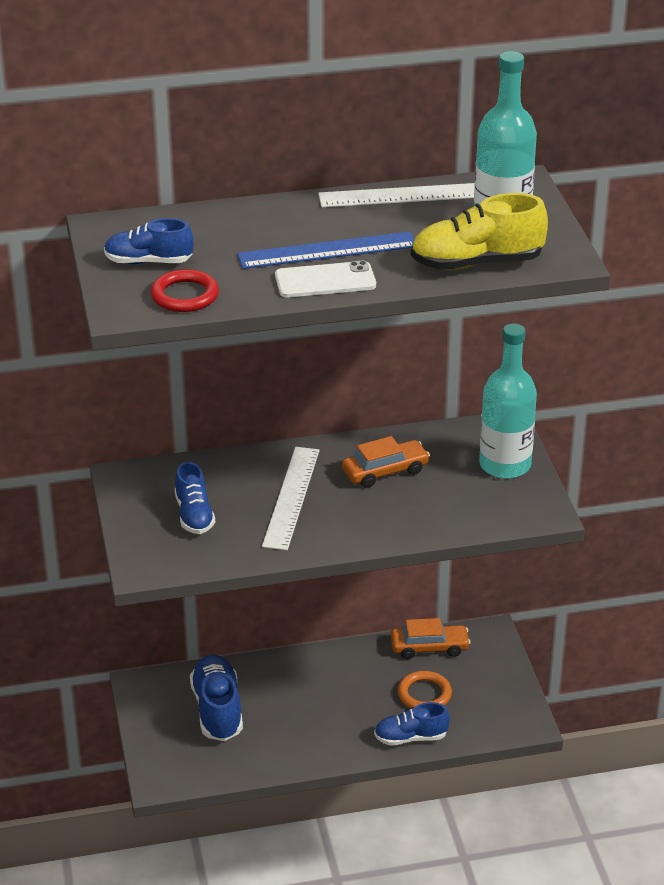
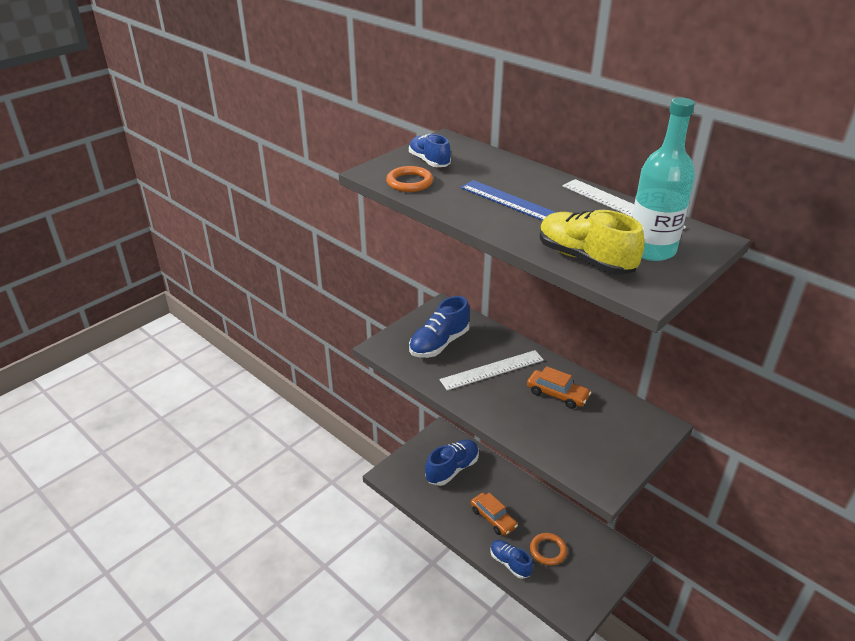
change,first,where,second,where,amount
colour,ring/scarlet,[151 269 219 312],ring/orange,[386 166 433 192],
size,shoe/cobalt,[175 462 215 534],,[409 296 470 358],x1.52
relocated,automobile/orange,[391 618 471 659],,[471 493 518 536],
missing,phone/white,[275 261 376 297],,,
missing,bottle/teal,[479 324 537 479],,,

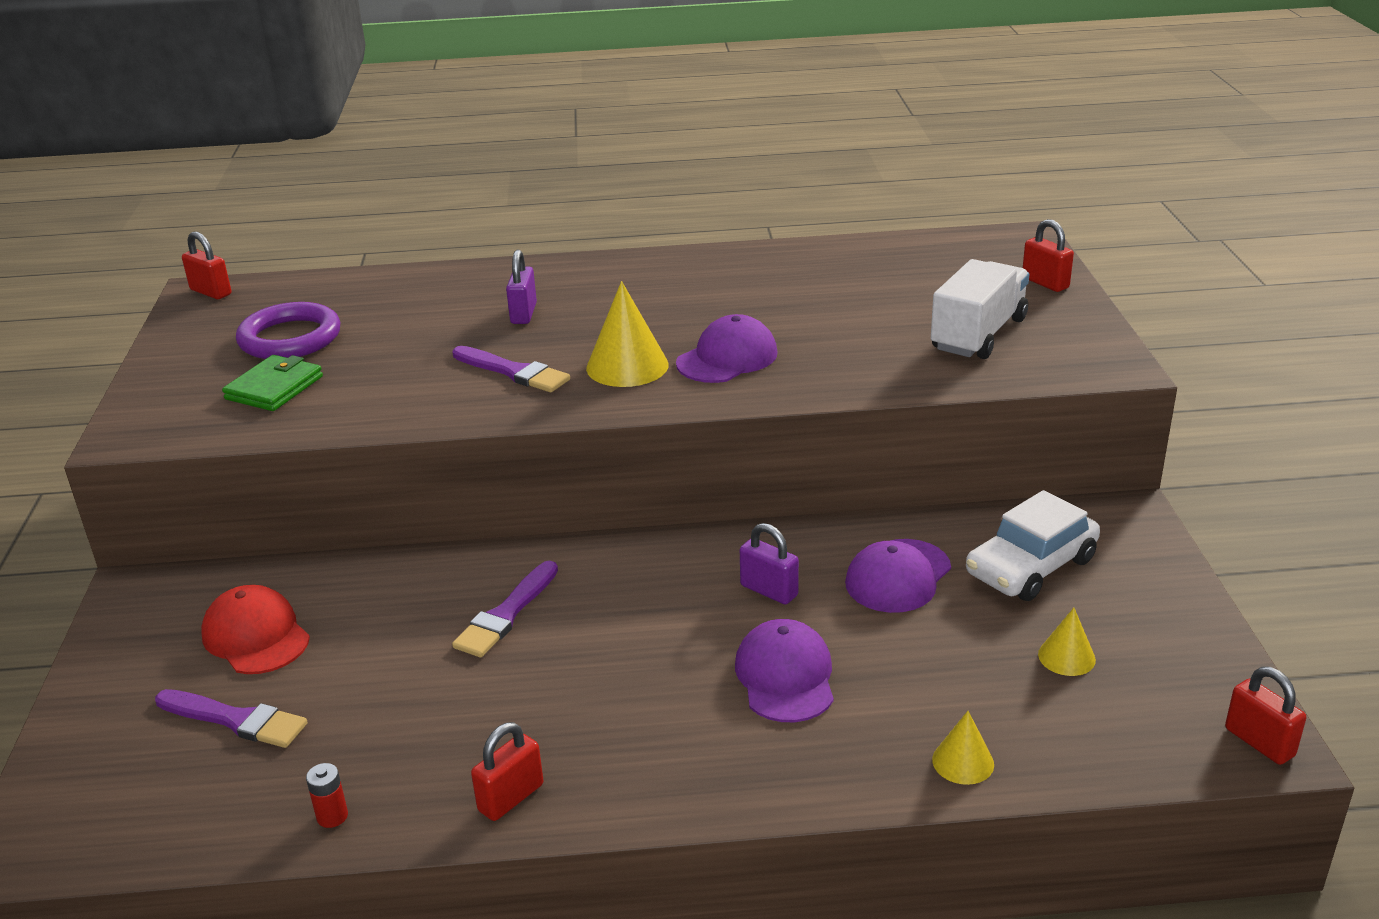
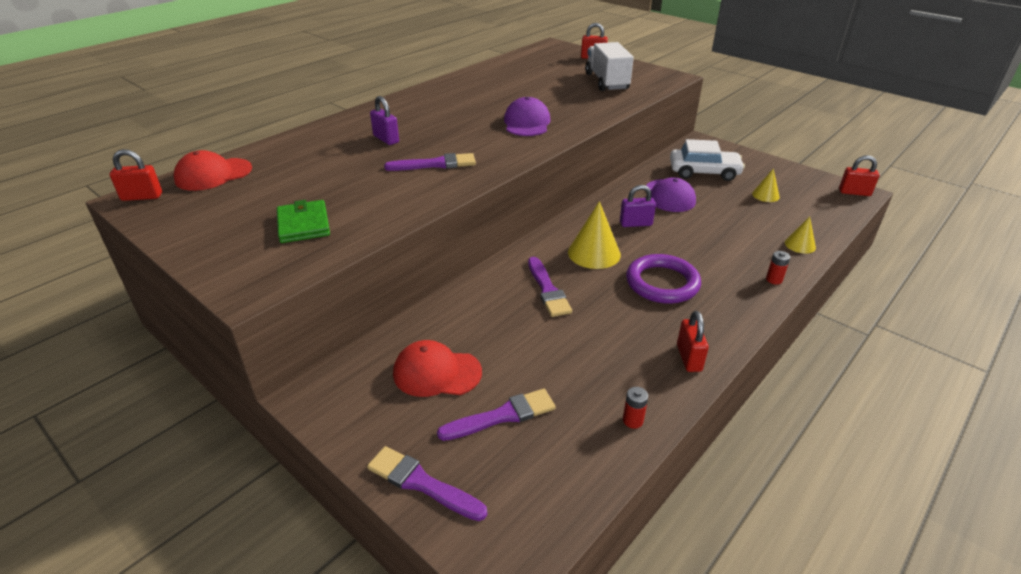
change,first,where,second,where,amount
appeared,,,baseball cap/scarlet,[174 150 252 191],
appeared,,,paintbrush/royal purple,[367 446 487 521],
relocated,cone shape/yellow,[586 281 669 387],,[568 201 621 269],
relocated,ring/royal purple,[236 302 340 359],,[626 254 701 304],
spun,automobile/white,[966 490 1100 601],,[670 139 745 181],90 degrees counterclockwise
appeared,,,power cell/scarlet,[766 251 790 285],
missing,baseball cap/royal purple,[735 619 834 722],,,

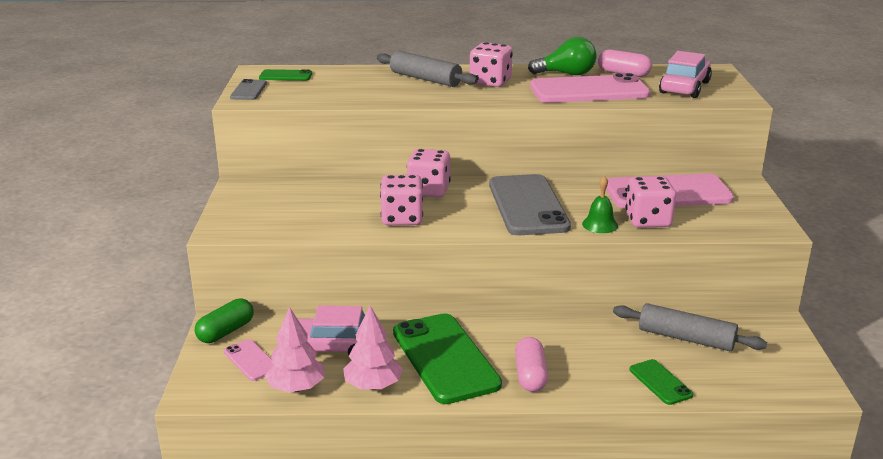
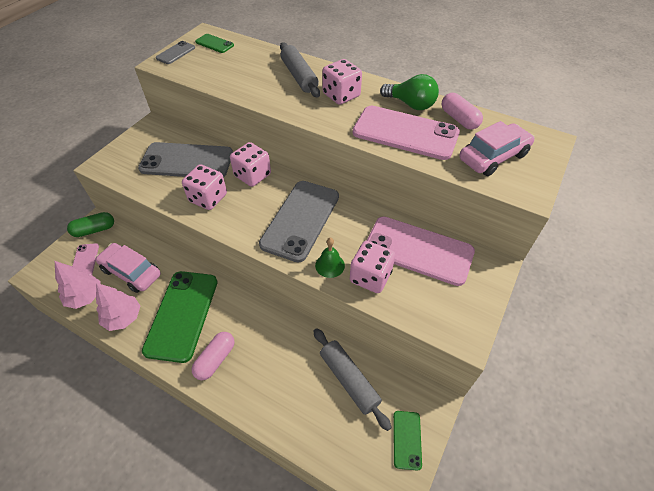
change,first,where,second,where,amount
appeared,,,phone/ash-grey,[138 142 233 178],
relocated,phone/green,[629 359 693 405],,[393 411 422 471],

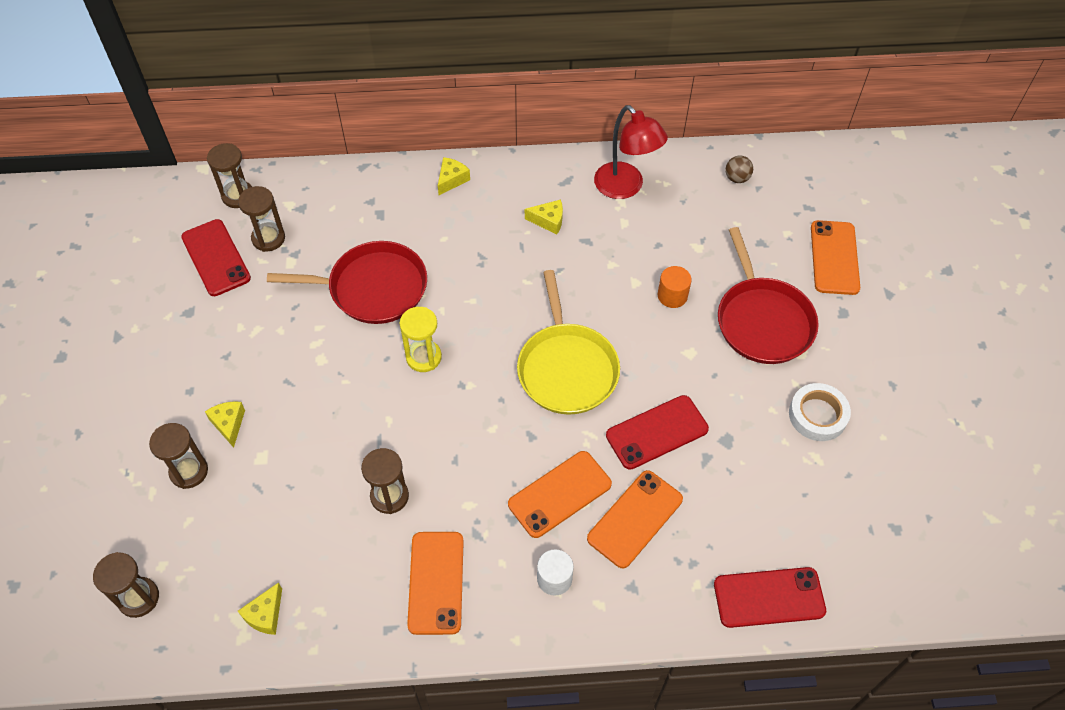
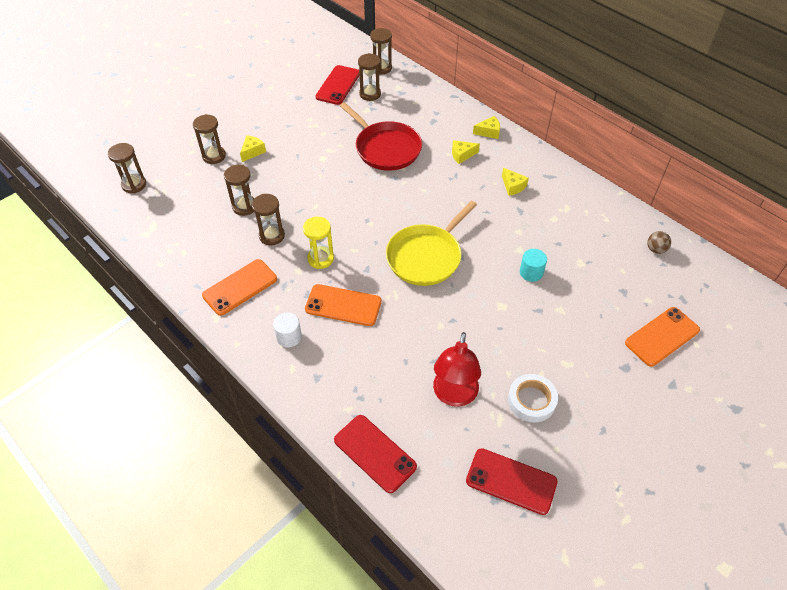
change,first,where,second,where,amount
appeared,,,sandglass/russet,[224 165 254 216],
relocated,sandglass/yellow,[400 307 442 372],,[303 217 334 269],
relocated,reading lamp/scarlet,[594 105 668 199],,[433 332 481 407],
relocated,cheese wedge/yellow,[238 582 282 635],,[452 140 480 164],
relocated,phone/scarlet,[606 395 709 470],,[466 448 557 515],
colour,cylinder shape/orange,[658 266 692 308],cylinder shape/teal,[520 249 547 282],
missing,phone/orange,[587 470 683 568],,,
missing,frying pan/scarlet,[718 227 819 364],,,

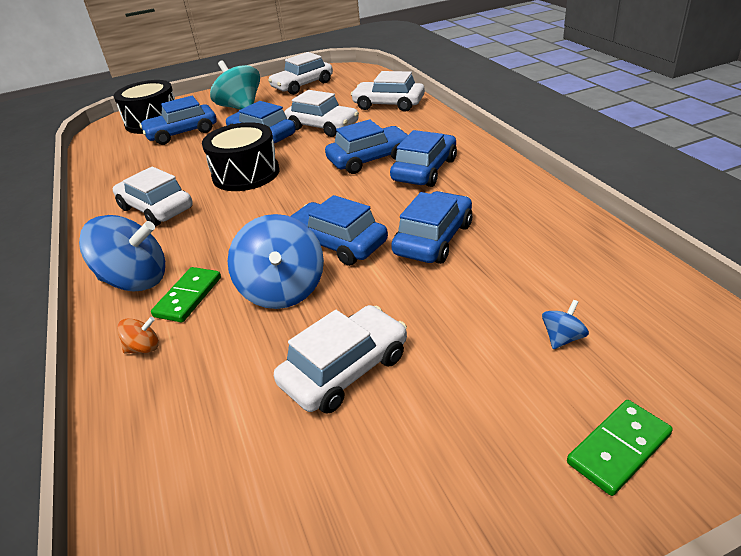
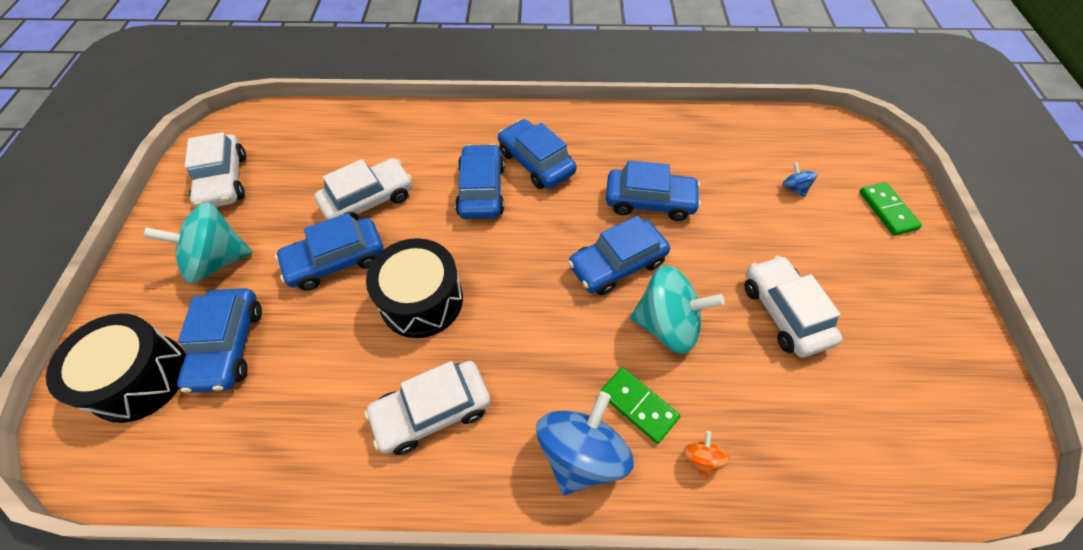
change,first,where,second,where,amount
spun,automobile/cobalt,[391 191 472 264],,[606 160 701 221],135 degrees clockwise
colour,toy top/cobalt,[227 214 324 309],toy top/teal,[630 265 725 354],
missing,automobile/white,[351 71 425 112],,,

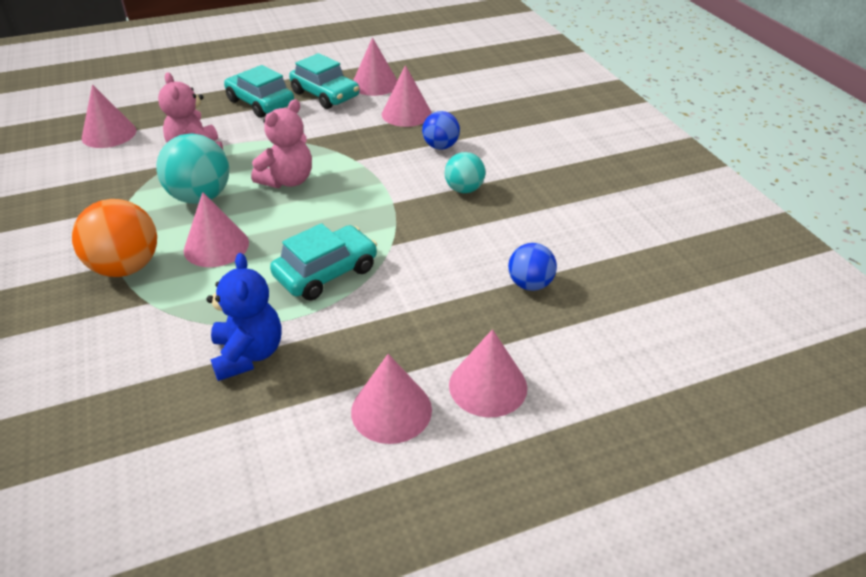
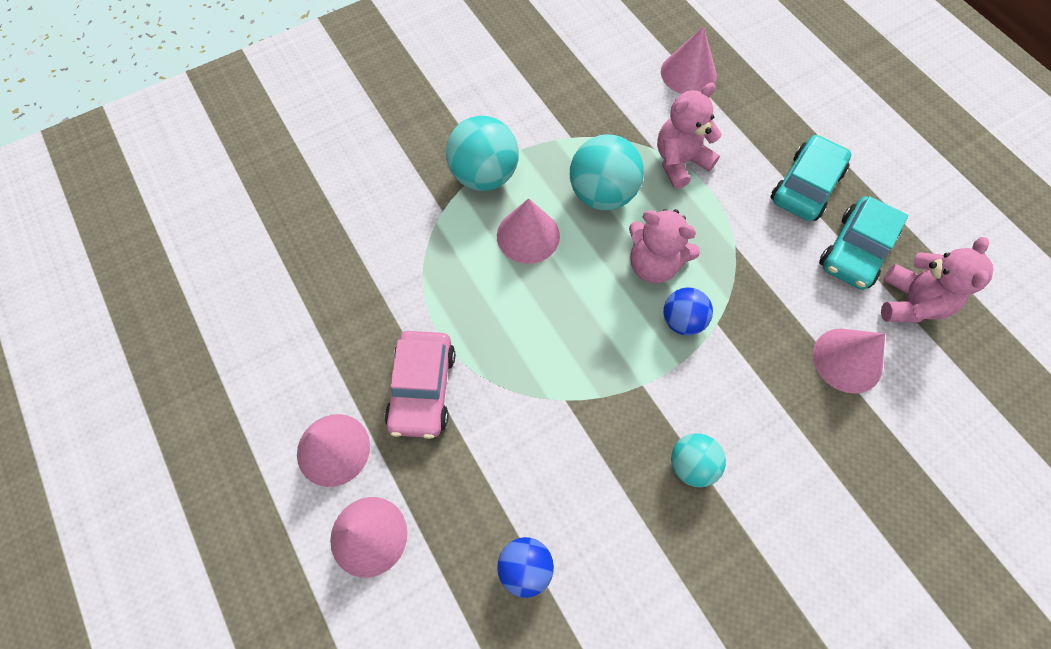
change,first,where,second,where,amount
appeared,,,automobile/pink,[385 331 455 439],
colour,play ball/orange,[72 199 157 277],play ball/teal,[446 116 519 191],
relocated,play ball/cobalt,[422 111 460 150],,[663 287 713 336],
exchanged,cone shape/pink,[353 37 397 96],teddy bear/pink,[881 237 993 322],
missing,teddy bear/cobalt,[207 253 282 381],,,
missing,automobile/teal,[270 223 377 300],,,

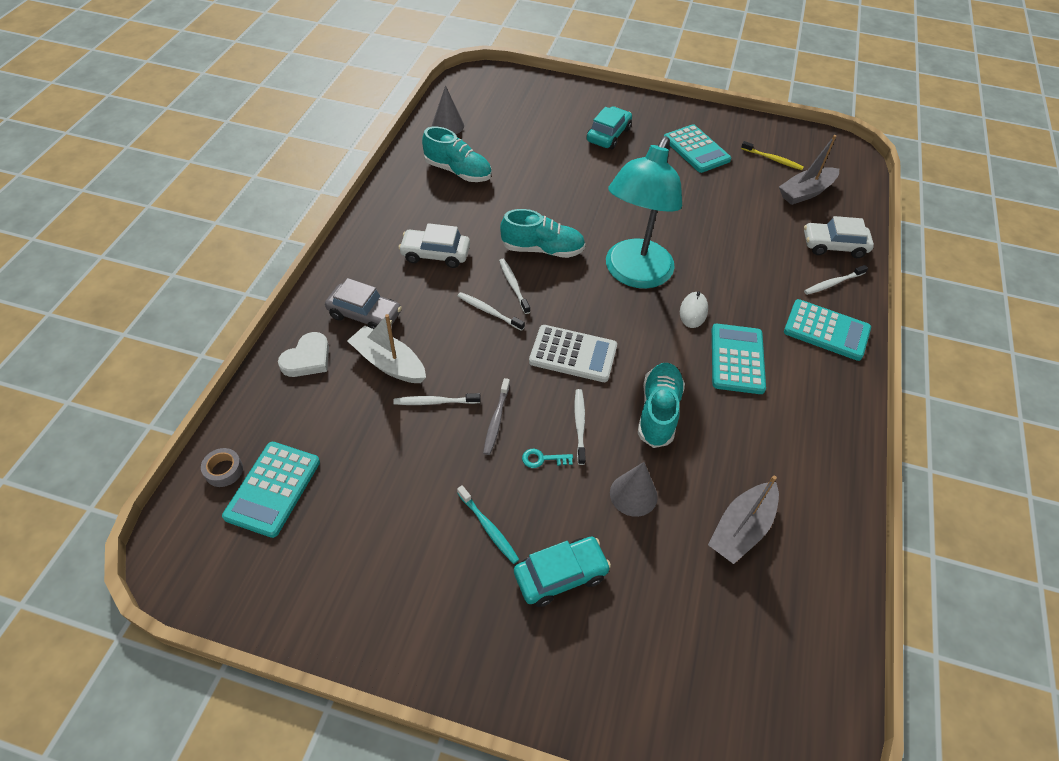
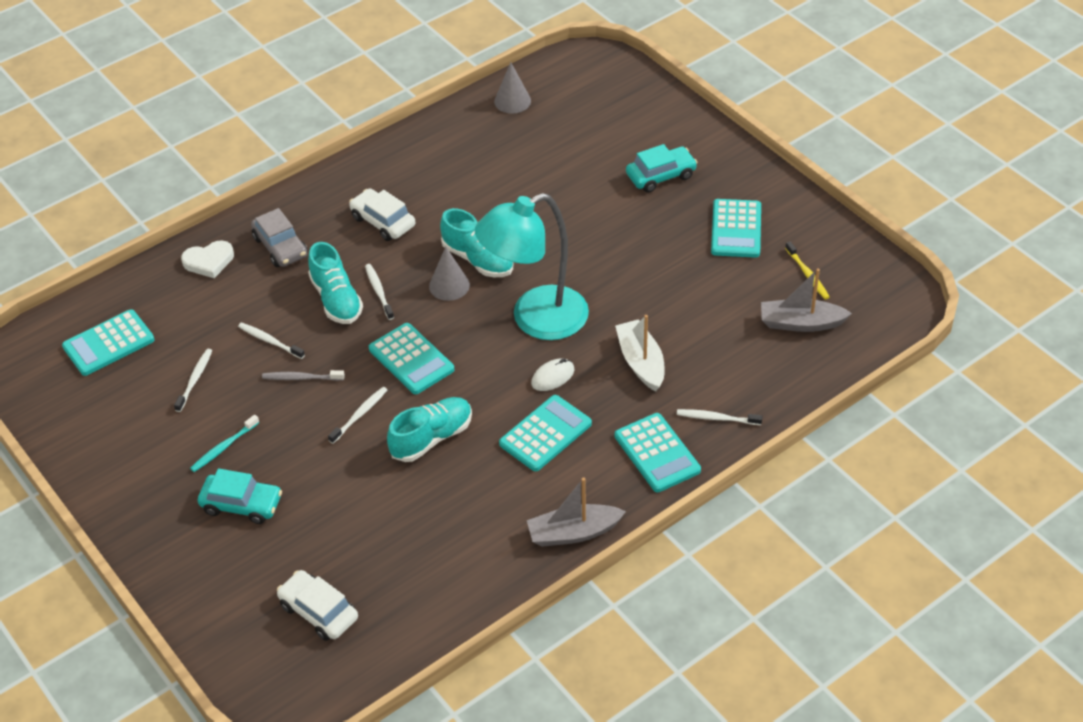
change,first,where,second,where,amount
relocated,dental brush/white,[499 259 530 314],,[174 349 212 412],
spun,dental brush/teal,[457 485 519 564],,[190 415 260 472],45 degrees clockwise
spun,dental brush/ash-grey,[483 378 510 455],,[262 370 345 381],45 degrees clockwise
relocated,automobile/white,[804 216 874 258],,[277 570 358 641],
relocated,shoe/teal,[422 127 492 182],,[308 242 363 324],
colour,calculator/white,[529 325 617 382],calculator/teal,[369 323 454 394],
relocated,cone shape/ash-grey,[610 462 658 517],,[429 247 470 301],
relocated,sailboat/ash-grey,[708 476 779 564],,[527 478 626 547],
relocated,sailboat/white,[347 314 426 383],,[615 315 665 391],
missing,tape/ash-grey,[201 448 243 487],,,
missing,latchkey/teal,[522 449 573 468],,,

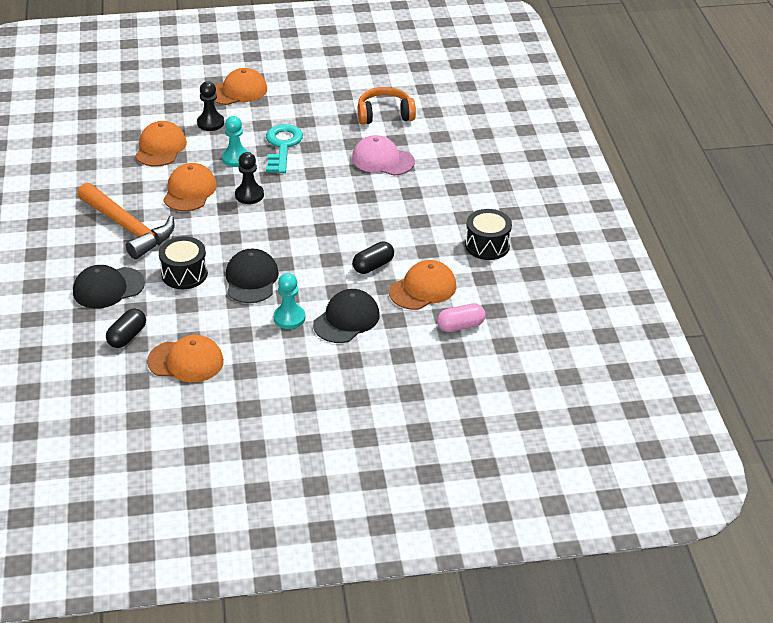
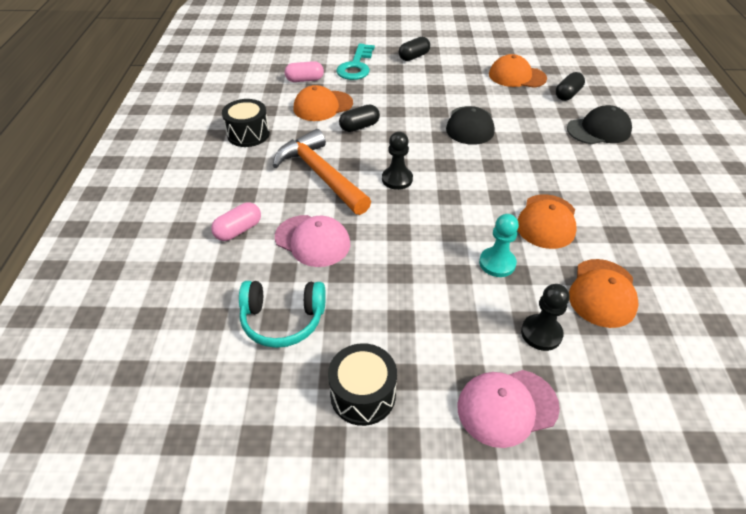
change,first,where,second,where,amount
appeared,,,capsule/pink,[211 202 261 241],
colour,headset/orange,[358 87 416 125],headset/teal,[239 281 326 348],
relocated,claw hammer/orange,[78 183 174 259],,[273 129 371 215],
relocated,snare drum/jet-black,[159 236 208 289],,[328 343 397 426],
relocated,latchkey/teal,[266 124 303 173],,[336 44 375 80],
relocated,game pawn/jet-black,[235 152 264 204],,[382 132 413 190],
appeared,,,capsule/jet-black,[399 37 430 61],
colour,baseball cap/orange,[214 68 267 105],baseball cap/pink,[458 370 560 448],
missing,game pawn/teal,[273 273 305 329],,,
missing,baseball cap/jet-black,[313 289 380 343],,,

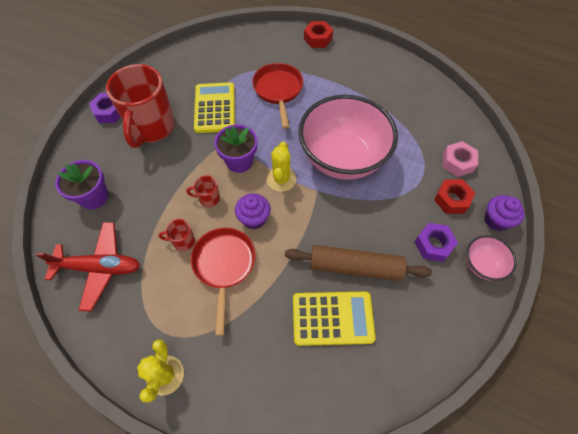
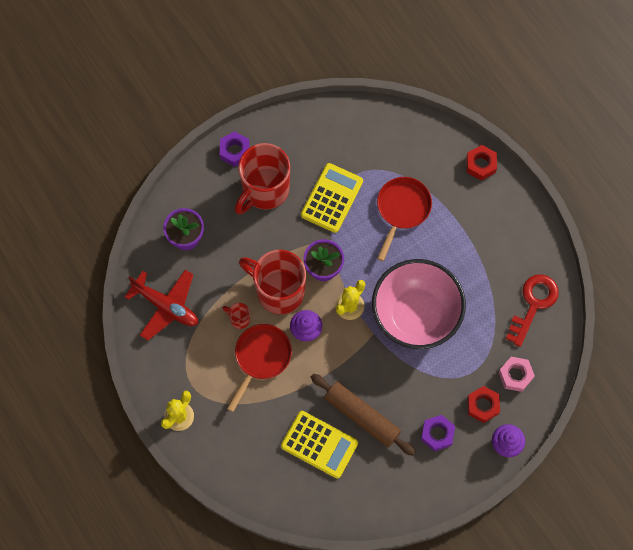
change,first,where,second,where,amount
size,mug/scarlet,[187 175 220 207],,[239 250 306 314],x2.41
appeared,,,latchkey/scarlet,[506 274 559 347],
missing,serving bowl/pink,[466 235 517 281],,,

